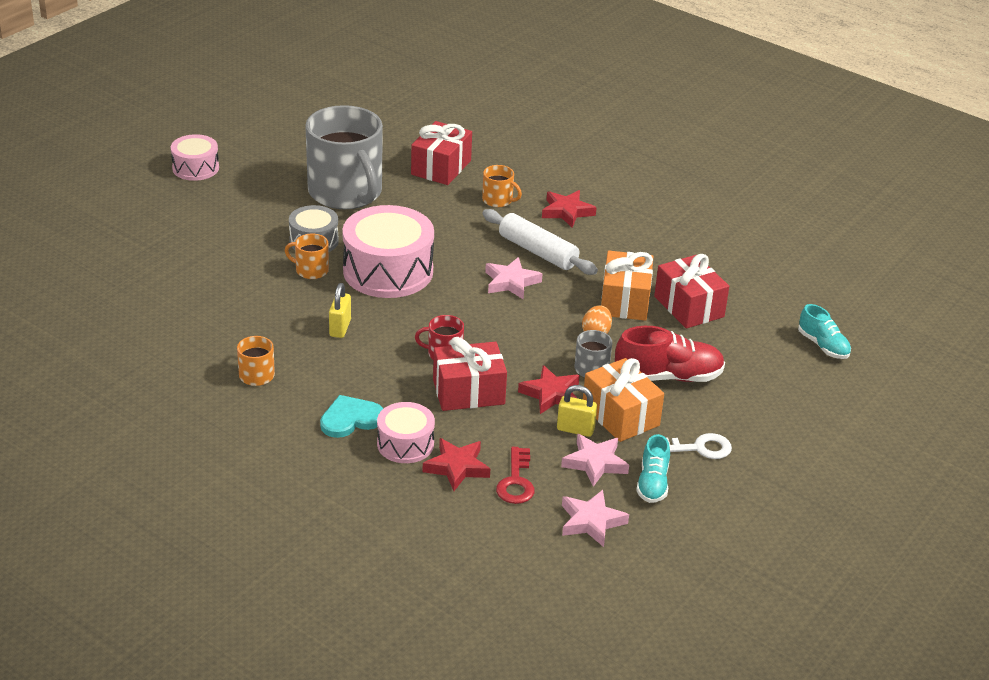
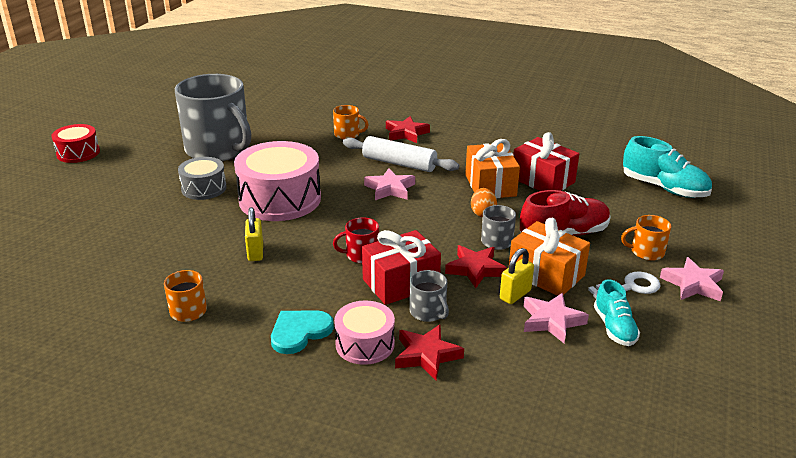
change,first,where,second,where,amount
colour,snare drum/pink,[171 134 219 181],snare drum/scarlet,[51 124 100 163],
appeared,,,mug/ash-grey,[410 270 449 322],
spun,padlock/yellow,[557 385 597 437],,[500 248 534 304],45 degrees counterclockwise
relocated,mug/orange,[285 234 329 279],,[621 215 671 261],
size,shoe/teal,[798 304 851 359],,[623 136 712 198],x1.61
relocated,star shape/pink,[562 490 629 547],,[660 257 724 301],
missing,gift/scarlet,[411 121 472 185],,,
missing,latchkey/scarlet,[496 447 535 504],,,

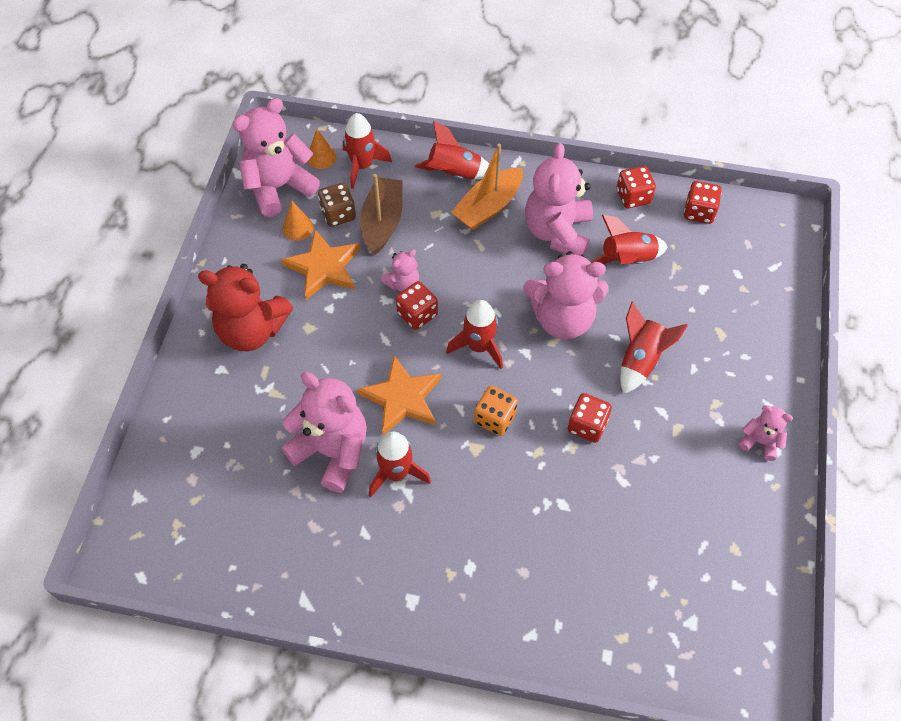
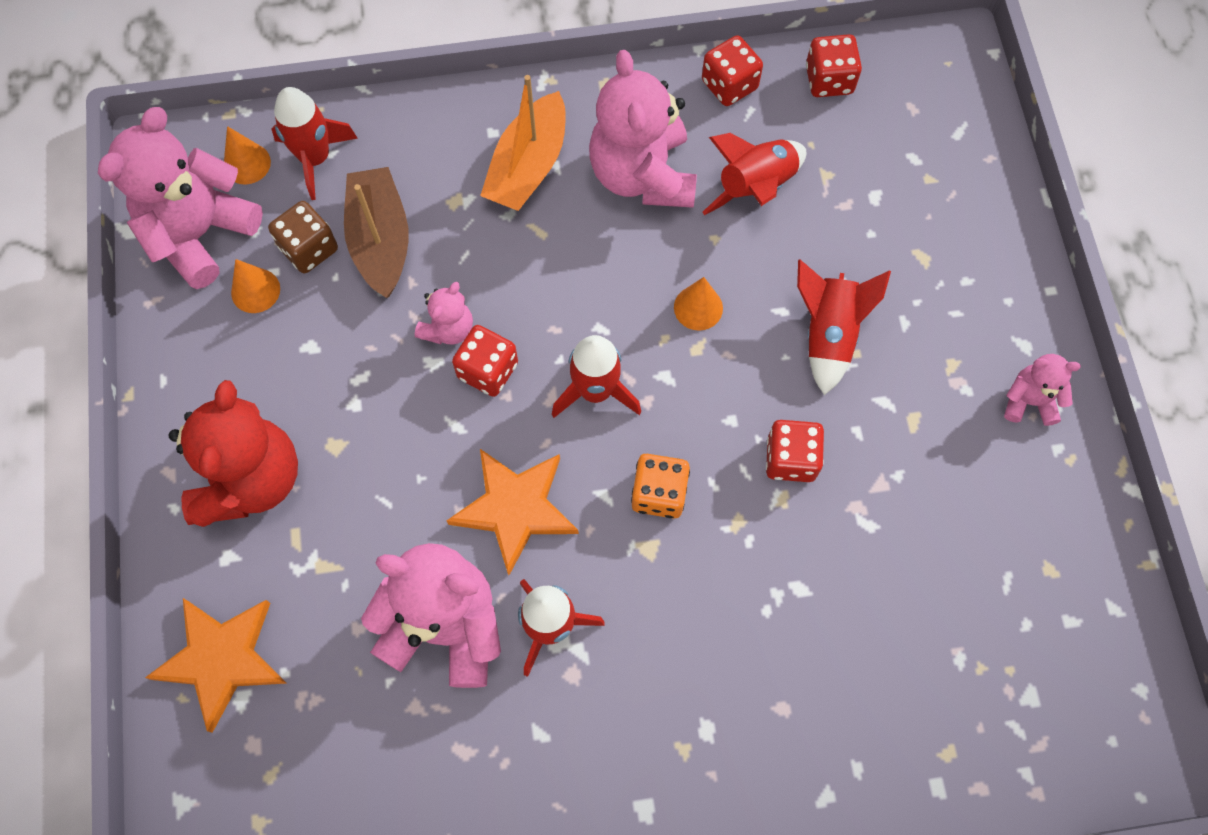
change,first,where,second,where,amount
relocated,star shape/orange,[281 230 360 300],,[145 598 287 733],
spun,teddy bear/scarlet,[198 264 293 351],,[169 380 298 527],75 degrees counterclockwise
exchanged,teddy bear/pink,[523 251 609 339],cone shape/orange,[674 277 723 331],
missing,spaceship/scarlet,[415 121 489 180],,,

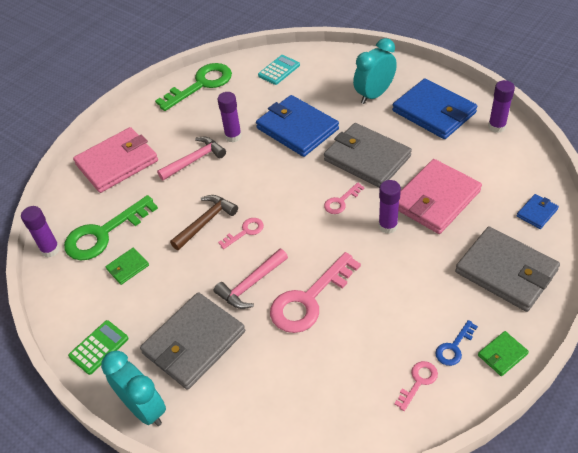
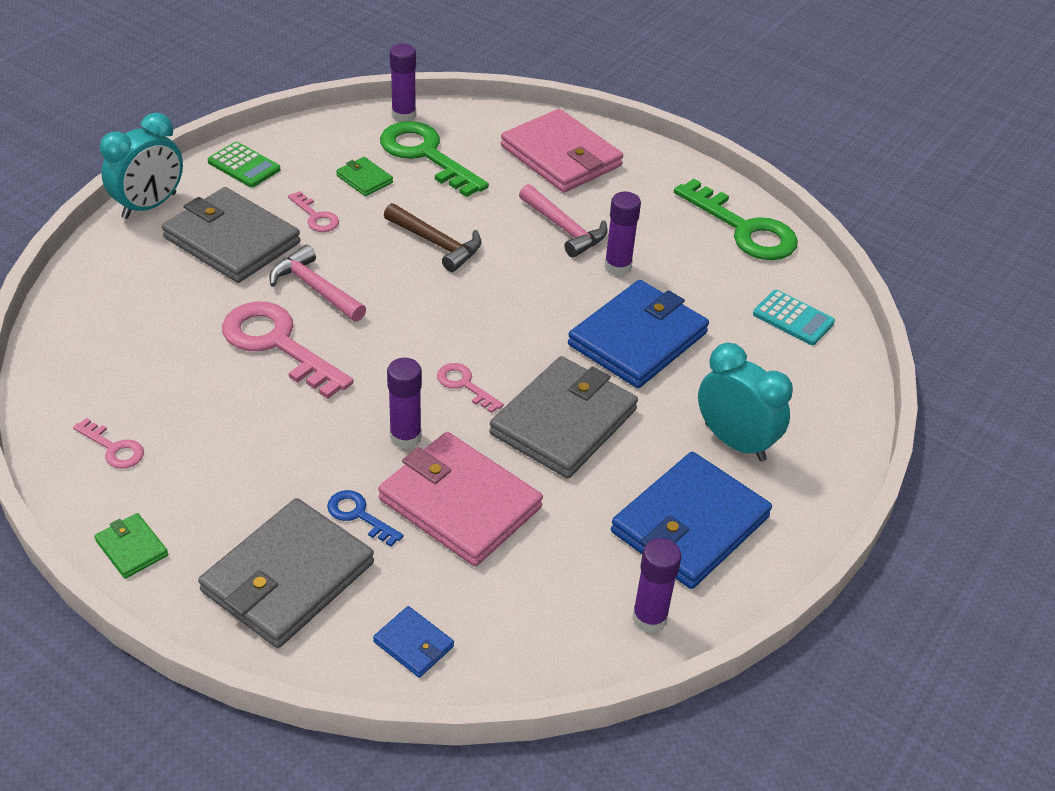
change,first,where,second,where,amount
relocated,latchkey/pink,[218 218 264 249],,[288 191 339 232],
relocated,latchkey/cobalt,[435 320 478 366],,[327 490 404 547],

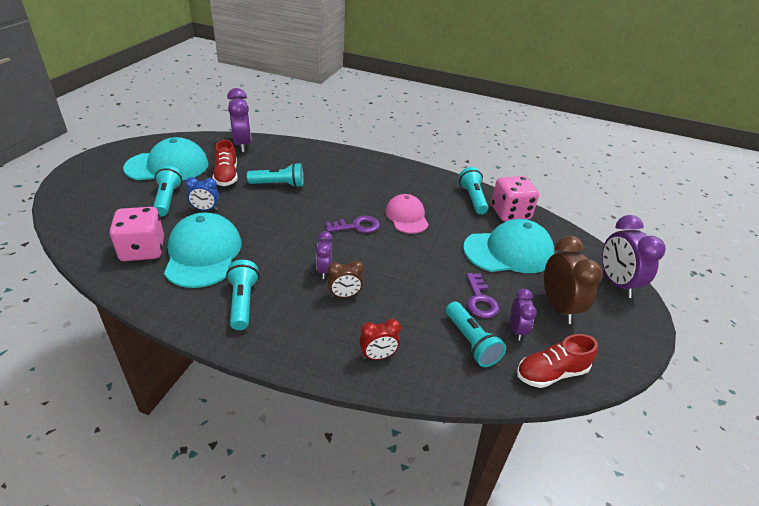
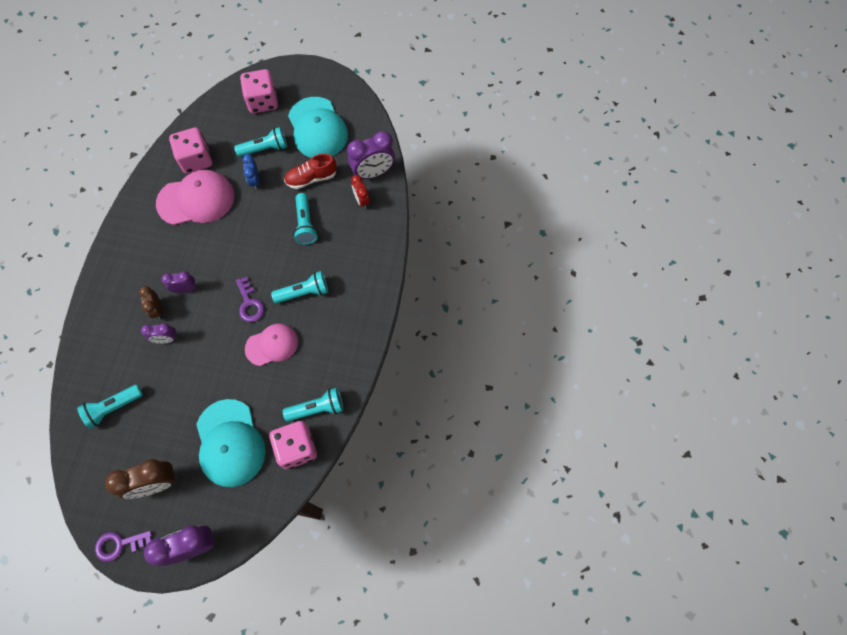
change,first,where,second,where,amount
relocated,latchkey/royal purple,[466 273 499 318],,[95 530 152 562],
relocated,alarm clock/royal purple,[510 289 537 341],,[141 323 178 344],
colour,baseball cap/teal,[164 212 242 288],baseball cap/pink,[156 170 234 225],
appeared,,,die/pink,[240 69 278 113],
relocated,pocket torch/teal,[226 260 259 330],,[271 271 328 303],
relocated,alarm clock/scarlet,[359 319 401 360],,[351 175 370 209],
missing,shoe/scarlet,[517 334 598 388],,,

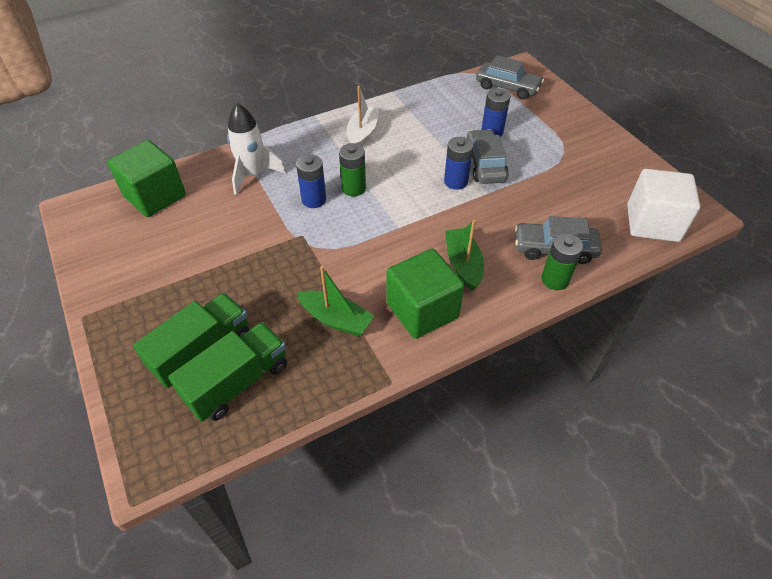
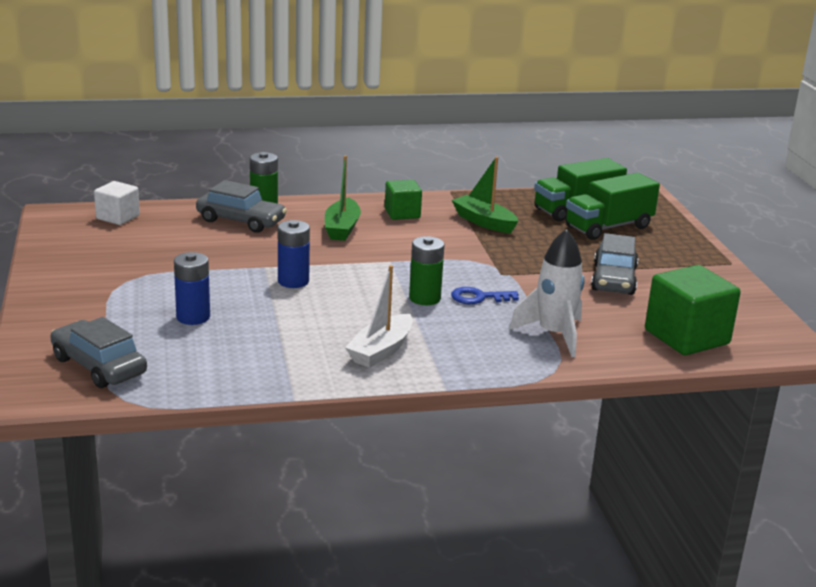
change,first,where,second,where,amount
size,cube/white,[627 169 700 242],,[94 181 140 225],x0.59
size,cube/green,[386 248 465 339],,[385 180 422 220],x0.59
exchanged,power cell/cobalt,[296 154 326 208],latchkey/cobalt,[451 287 519 304],
relocated,automobile/ash-grey,[467 129 509 184],,[591 233 638 295],

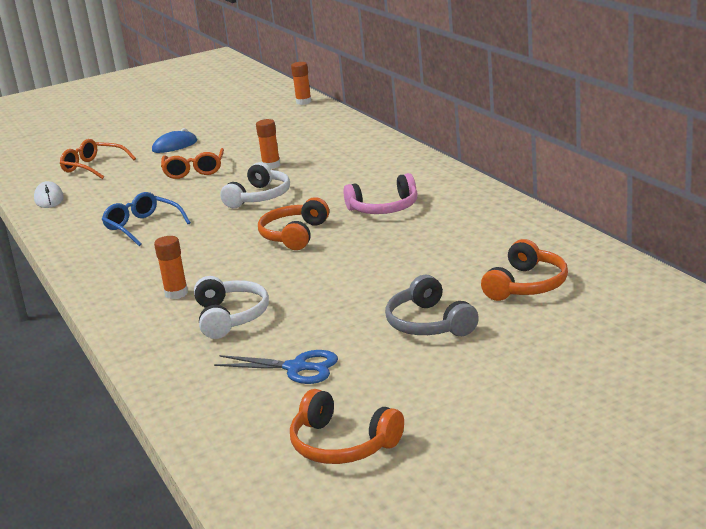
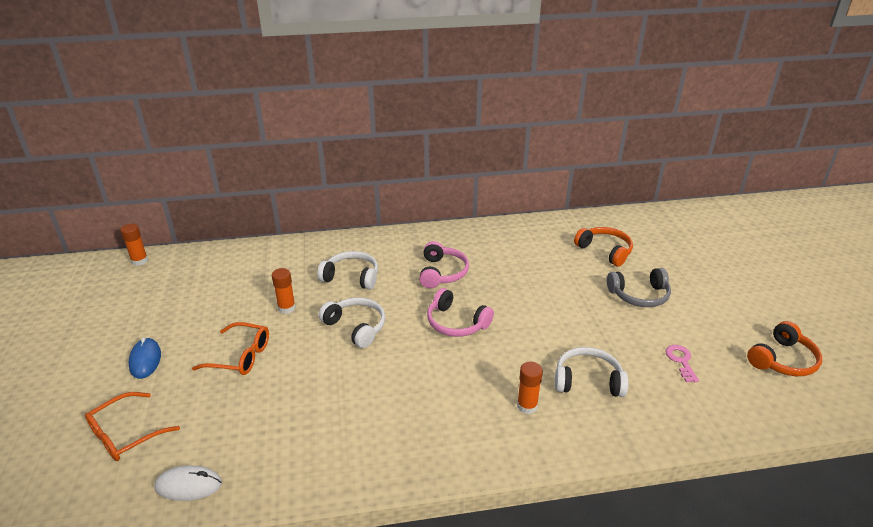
change,first,where,second,where,amount
appeared,,,headset/white,[317 251 378 290],
colour,headset/orange,[258 197 329 250],headset/pink,[427 288 494 337],
exchanged,shears/cobalt,[214 350 338 384],latchkey/pink,[665 345 699 382],
missing,glasses/cobalt,[102 192 191 246],,,

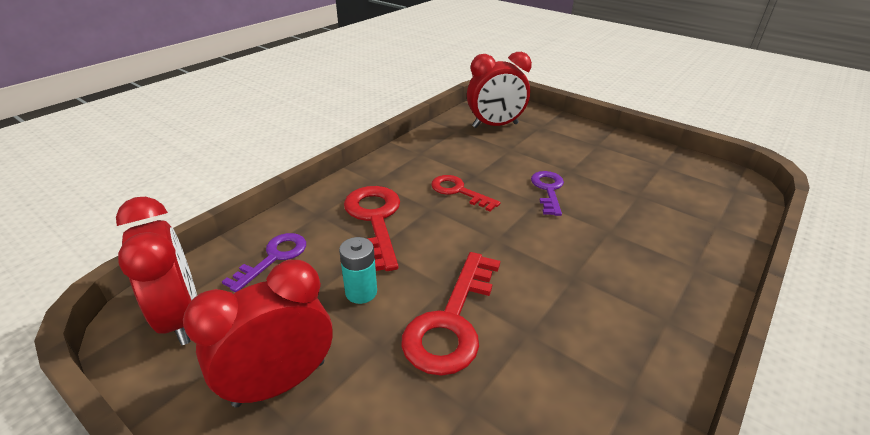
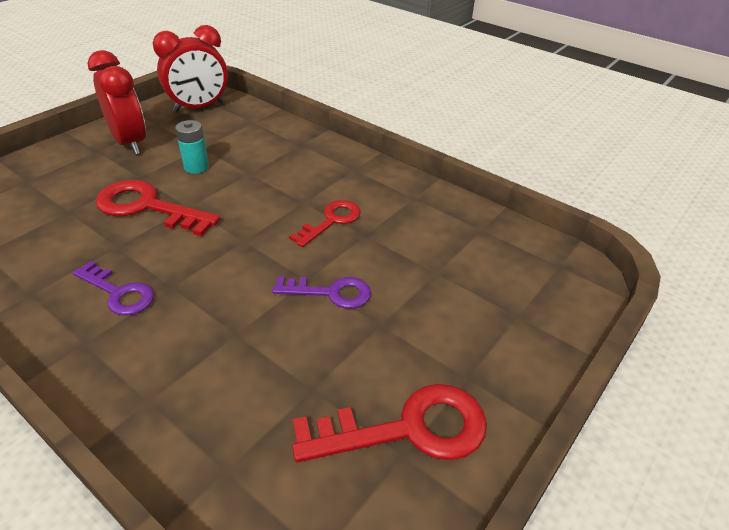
change,first,where,second,where,amount
relocated,latchkey/royal purple,[222 233 306 292],,[73 261 154 316],
relocated,latchkey/scarlet,[344 186 400 271],,[292 384 487 462],
missing,alarm clock/scarlet,[467 52 532 128],,,

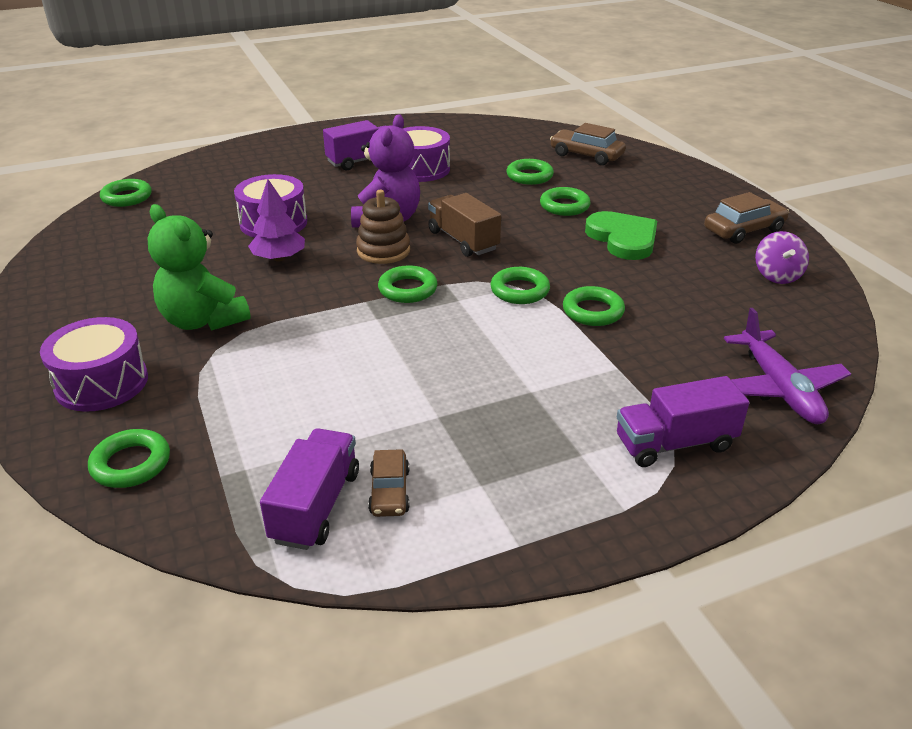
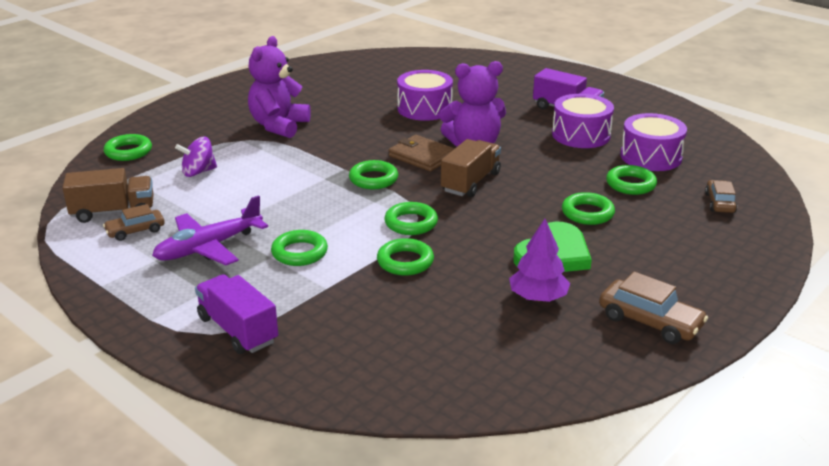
change,first,where,second,where,amount
colour,lorry/royal purple,[260 428 359 550],lorry/russet,[62 168 154 223],
relocated,toy plane/royal purple,[724 308 851 424],,[152 195 268 265],
relocated,toy top/royal purple,[755 231 809 284],,[175 136 217 177],
colour,teddy bear/green,[147 204 251 331],teddy bear/royal purple,[248 36 311 138],
relocated,ring/green,[100 179 152 207],,[271 230 328 266],
exchanged,stacking toy/russet,[356 190 410 264],wallet/russet,[389 135 455 172],
relocated,fir tree/royal purple,[248 179 305 261],,[509 219 570 302],
relocated,snare drum/royal purple,[40 317 148 412],,[620 113 687 171],
size,automobile/russet,[550 123 626 165],,[705 180 737 213],x0.65

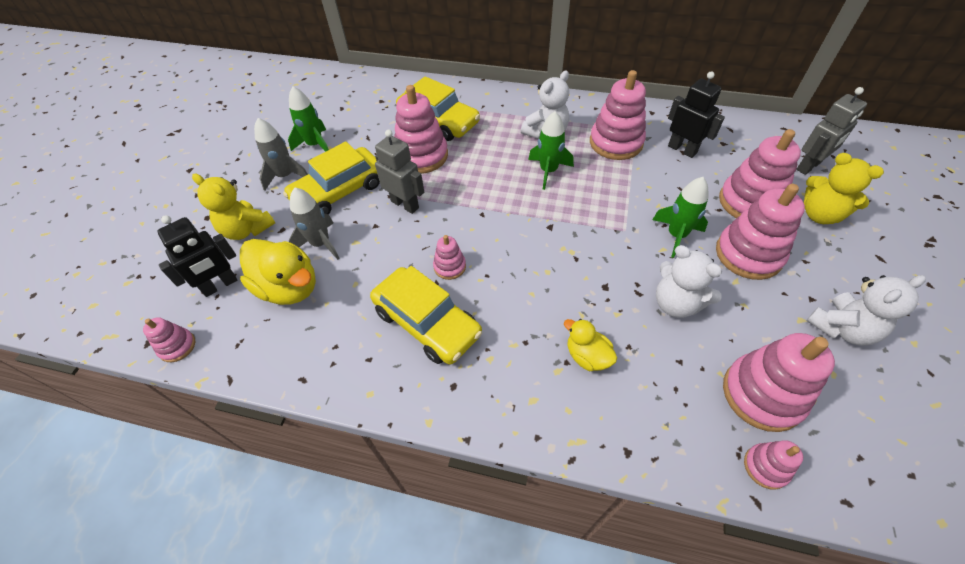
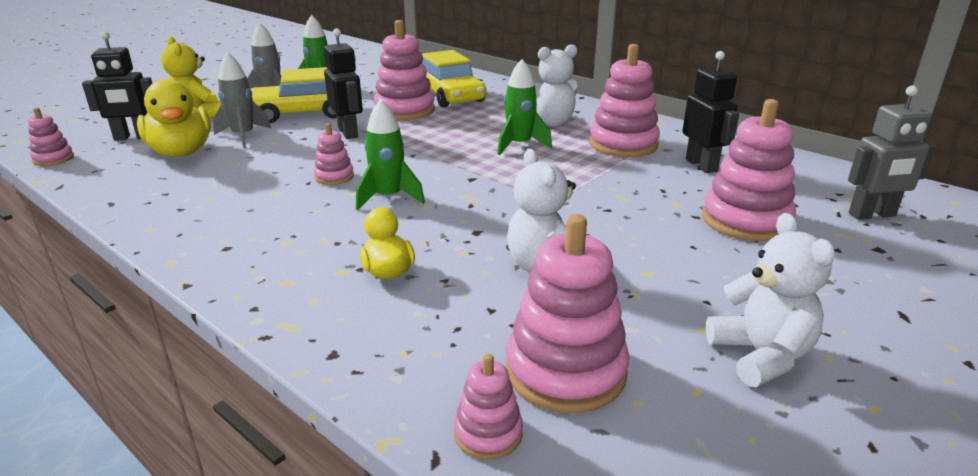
change,first,where,second,where,amount
colour,toy robot/ash-grey,[375 130 424 214],toy robot/jet-black,[324 28 363 139],
relocated,spaceship/green,[653 177 708 258],,[356 99 425 211],
spun,teddy bear/white,[806 275 926 346],,[706 213 835 387],105 degrees counterclockwise
missing,automobile/yellow,[370 266 482 365],,,
missing,stacking toy/pink,[716 184 805 280],,,
missing,teddy bear/yellow,[804 153 884 224],,,

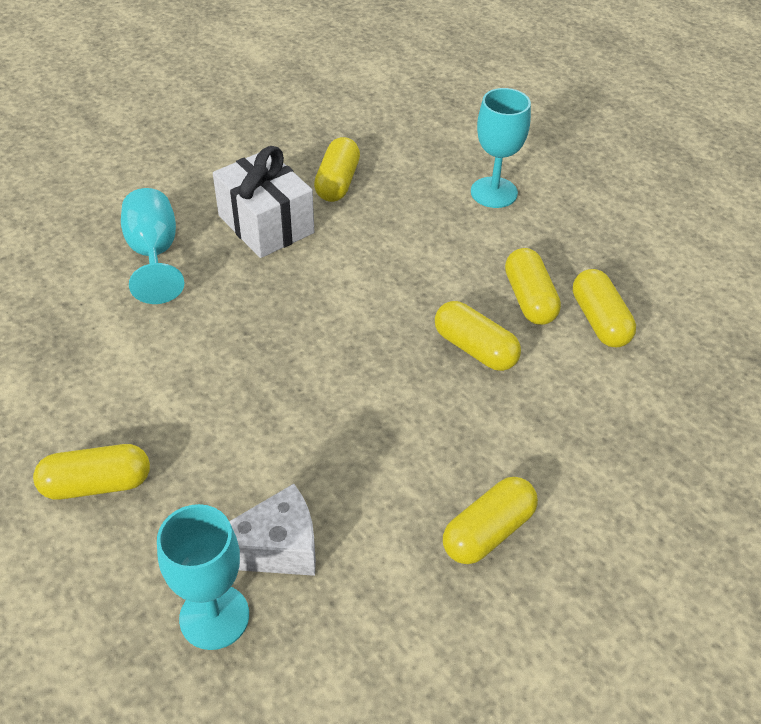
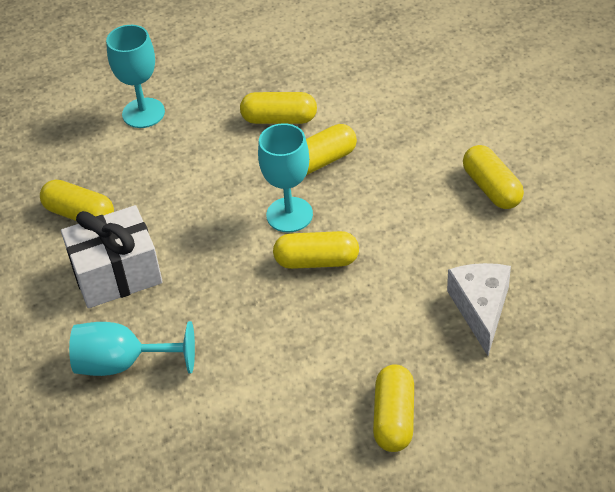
change,first,where,second,where,amount
relocated,chalice/teal,[157 504 249 650],,[258 123 313 233],
relocated,capsule/yellow,[573 269 636 347],,[273 231 359 269],

